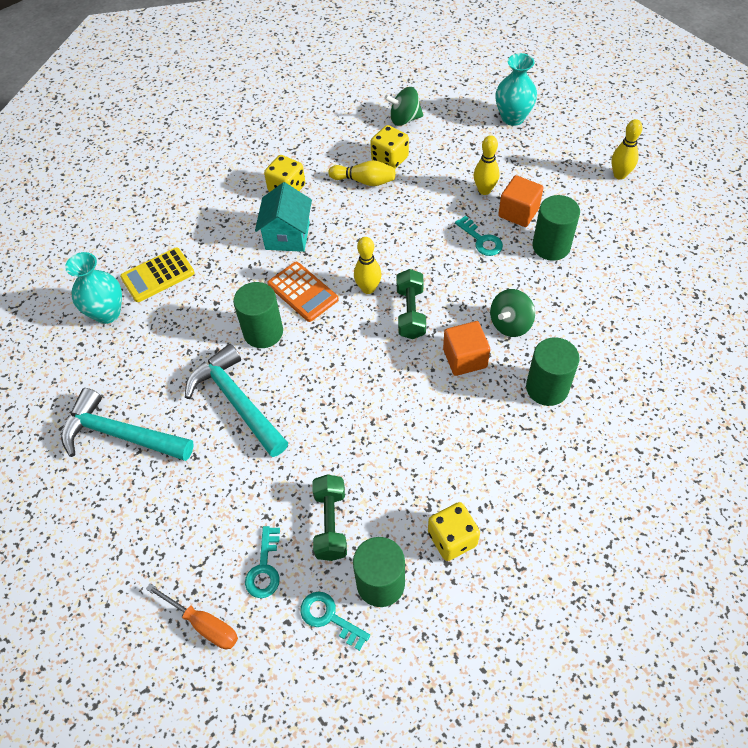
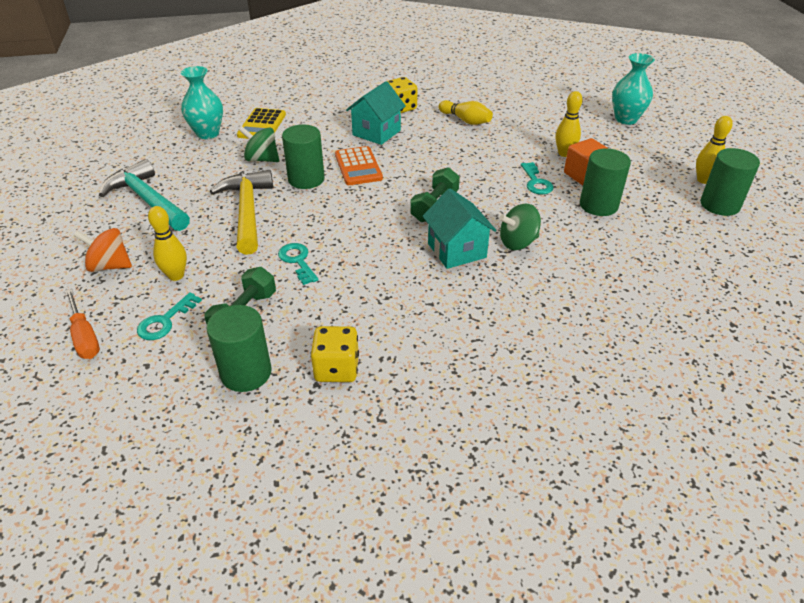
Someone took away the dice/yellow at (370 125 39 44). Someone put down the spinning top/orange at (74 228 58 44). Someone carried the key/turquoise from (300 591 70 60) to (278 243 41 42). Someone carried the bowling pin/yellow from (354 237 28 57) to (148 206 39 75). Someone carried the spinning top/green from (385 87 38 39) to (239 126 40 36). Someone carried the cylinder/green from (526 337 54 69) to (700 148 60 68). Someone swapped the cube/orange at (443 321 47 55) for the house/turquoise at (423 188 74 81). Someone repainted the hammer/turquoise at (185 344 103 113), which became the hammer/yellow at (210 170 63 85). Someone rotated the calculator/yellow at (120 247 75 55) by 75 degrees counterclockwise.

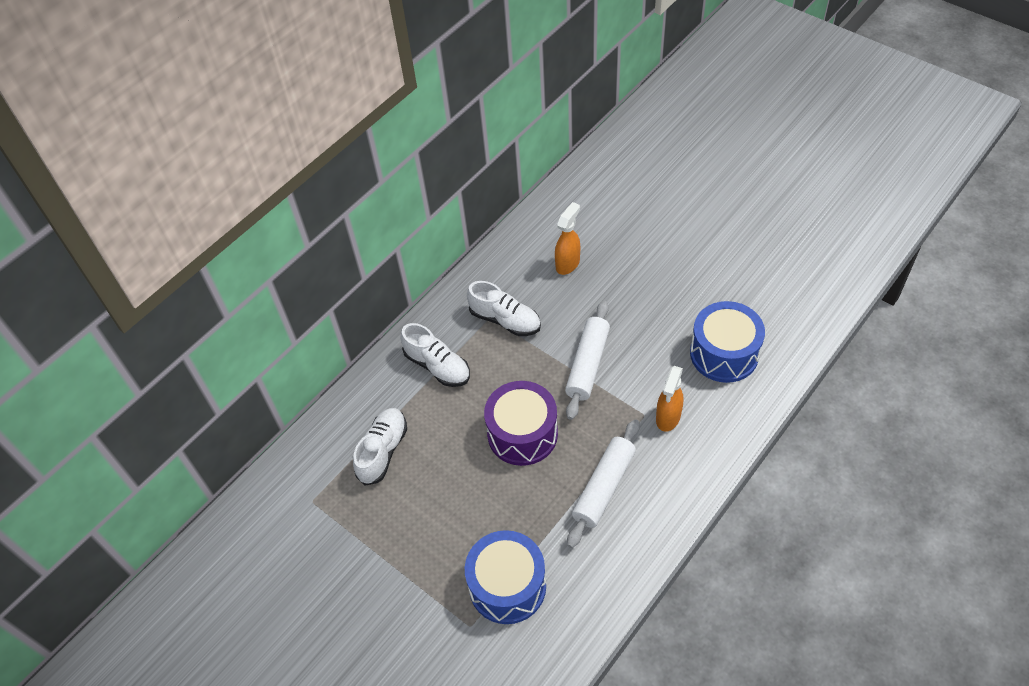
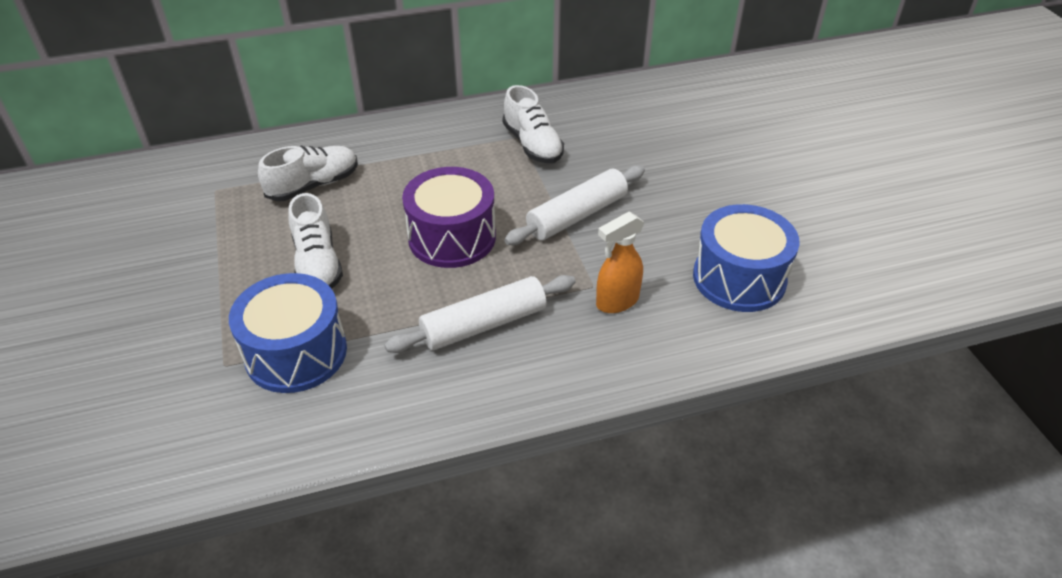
Someone took away the spray bottle/orange at (555 202 25 73). Someone carried the shoe/white from (401 323 69 64) to (288 193 55 96).

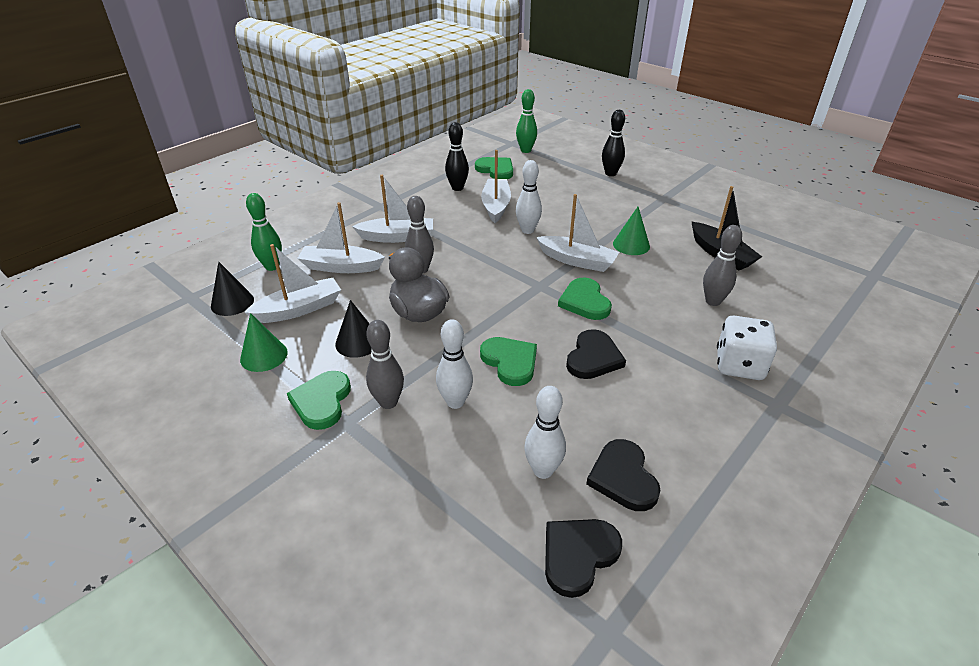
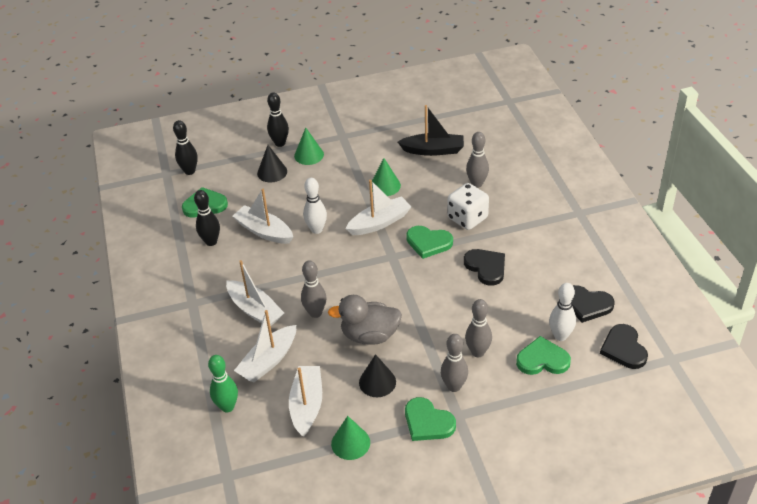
Someone put down the cone/green at (294 127 30 38). Someone carried the cone/black from (211 262 43 54) to (257 145 30 37). Someone carried the heart/green from (480 337 57 49) to (516 336 55 39). Someone carried the dice/white from (717 316 60 64) to (448 183 41 47). Someone repainted the bowling pin/white at (436 319 37 90), which became the bowling pin/grey at (465 299 27 58). Someone repainted the bowling pin/green at (516 89 21 64), which became the bowling pin/black at (173 120 25 55). Someone rotated the boat/white at (352 175 81 68) by 105 degrees clockwise.

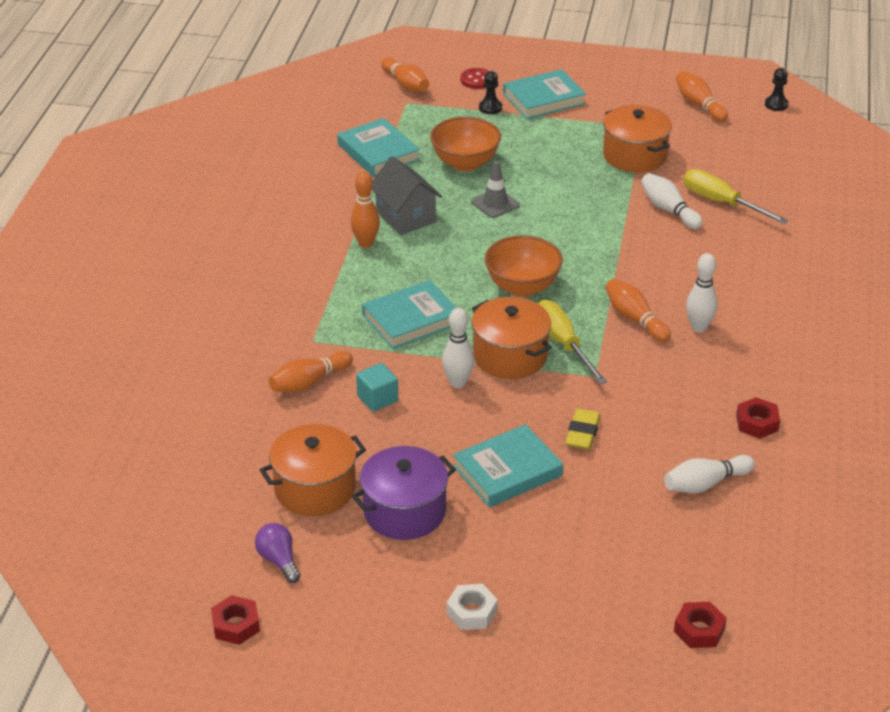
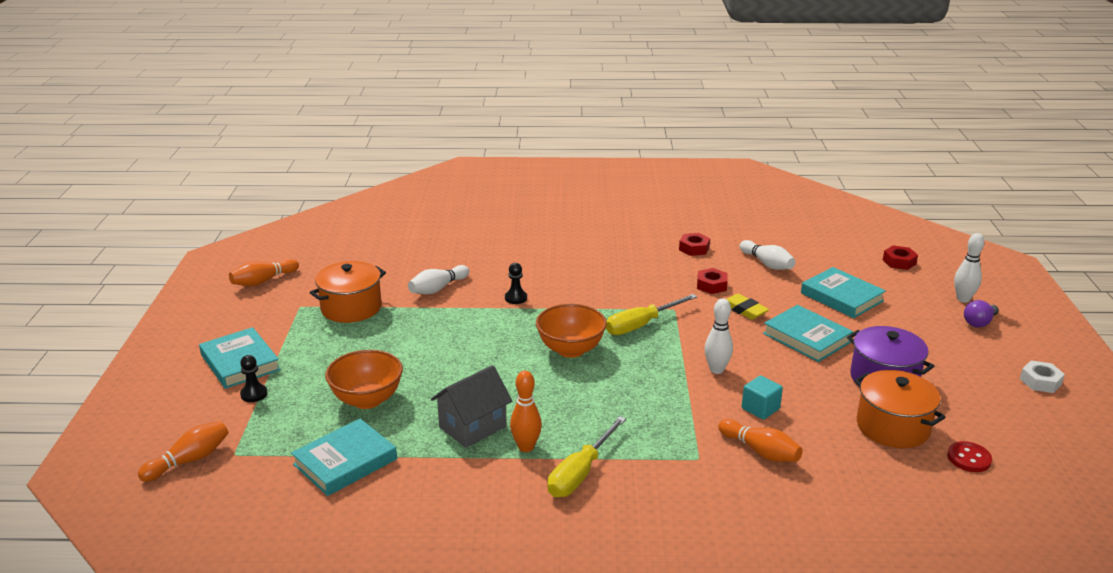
Someone took away the traffic cone/grey at (471 161 49 57). Someone took away the pot/orange at (472 297 80 82). Someone took away the bowling pin/orange at (605 278 66 64). Someone carried the nut/red from (211 595 49 50) to (697 268 31 26). Someone carried the light bulb/purple from (255 523 46 60) to (964 300 35 28). Someone carried the book/turquoise from (362 280 95 69) to (801 267 85 51). Someone carried the nut/white from (446 584 52 46) to (1020 361 45 32). Someone carried the button/red from (460 68 29 21) to (947 441 45 31). Someone carried the screwdriver/yellow from (684 169 104 55) to (547 416 79 81). Someone carried the bowling pin/white from (686 253 31 79) to (954 233 31 70). Someone carried the pawn/black from (765 68 24 43) to (505 263 22 41). Someone rotated the eraser/yellow at (565 409 36 40) by 45 degrees clockwise.

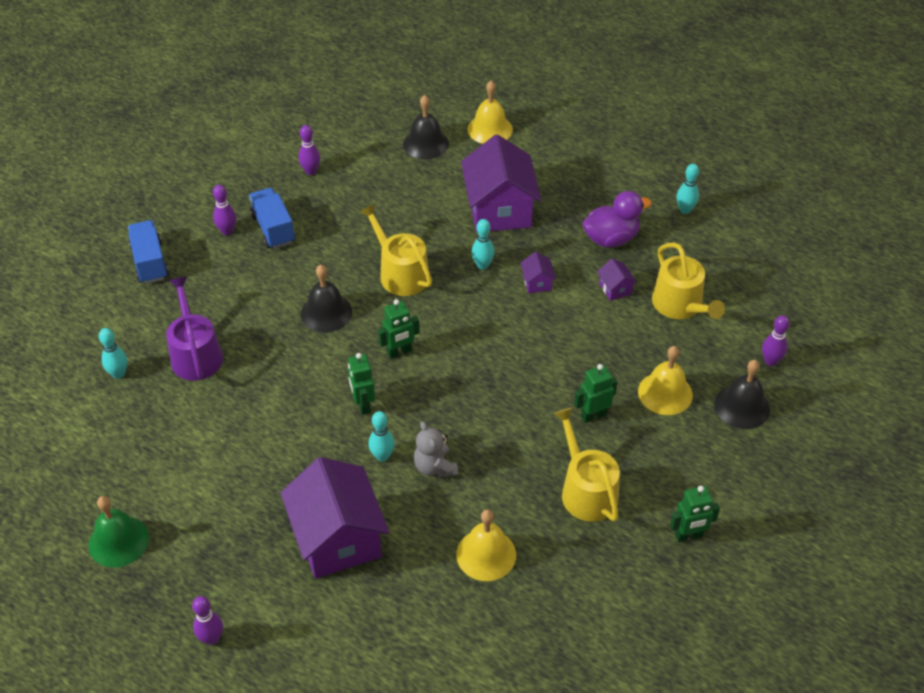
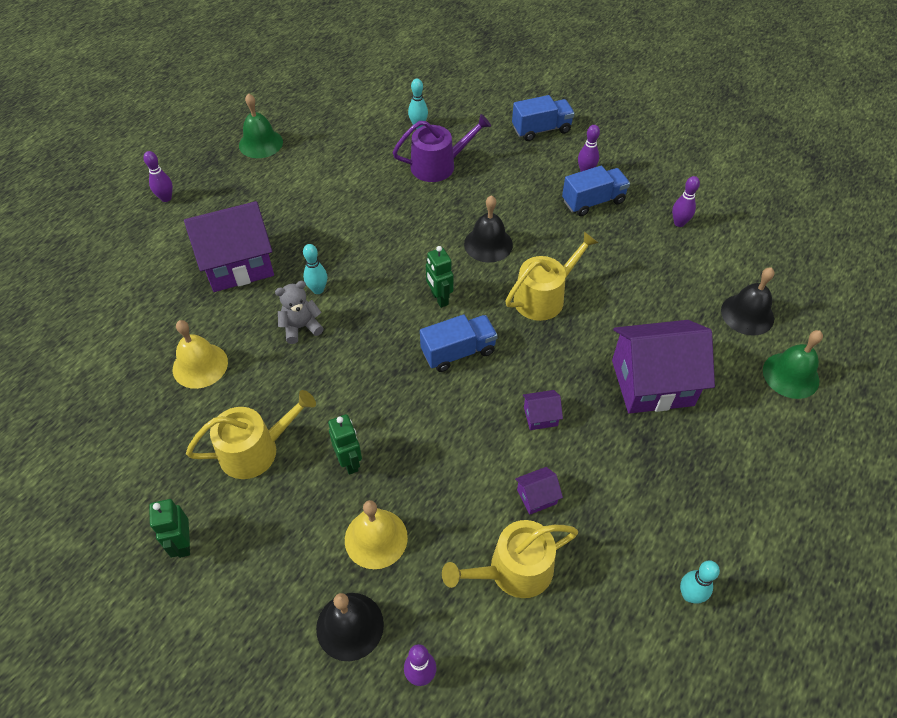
Someone took away the robot/green at (348 353 27 62). Someone took away the bowling pin/turquoise at (471 219 24 51). Someone took away the duck/purple at (583 191 69 56). Someone put down the truck/blue at (420 315 78 57). Someone repainted the bell/yellow at (467 81 46 63), which became the bell/green at (763 330 60 69).

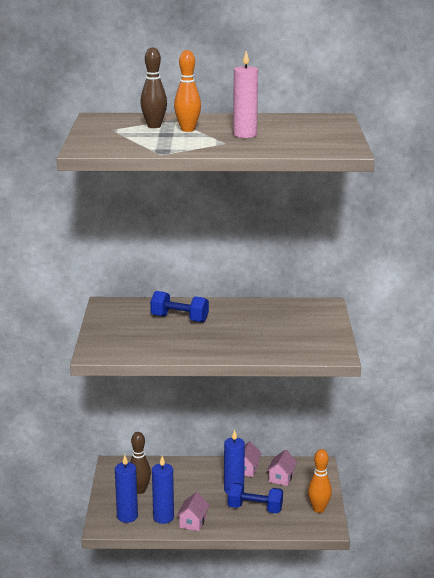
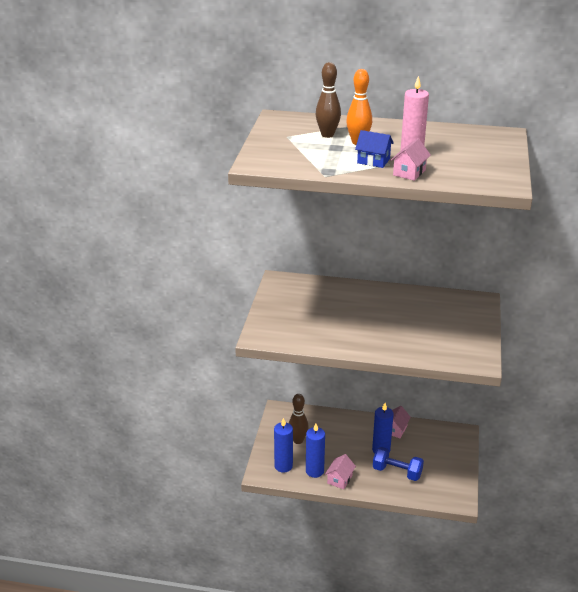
Someone took away the dumbbell/blue at (150 291 59 32). Someone took away the bowling pin/orange at (308 449 24 64). Someone put down the house/blue at (355 130 39 38). Someone carried the house/pink from (266 450 31 36) to (391 138 40 43).

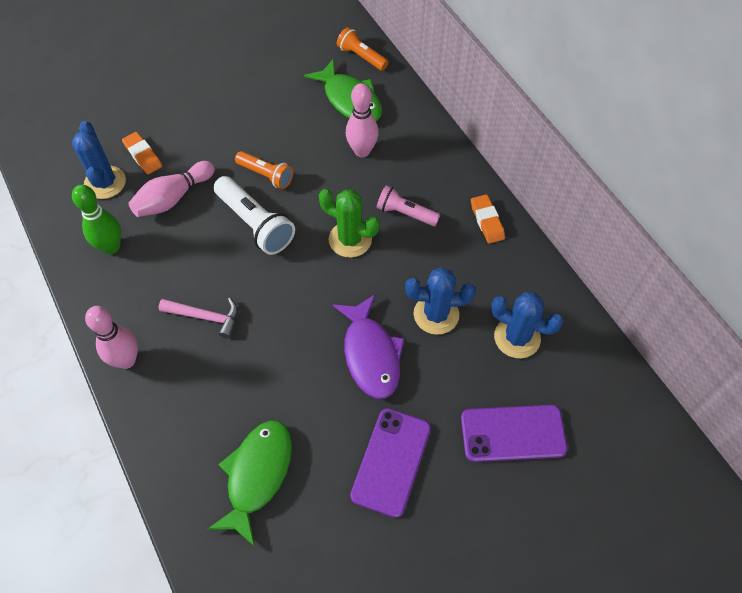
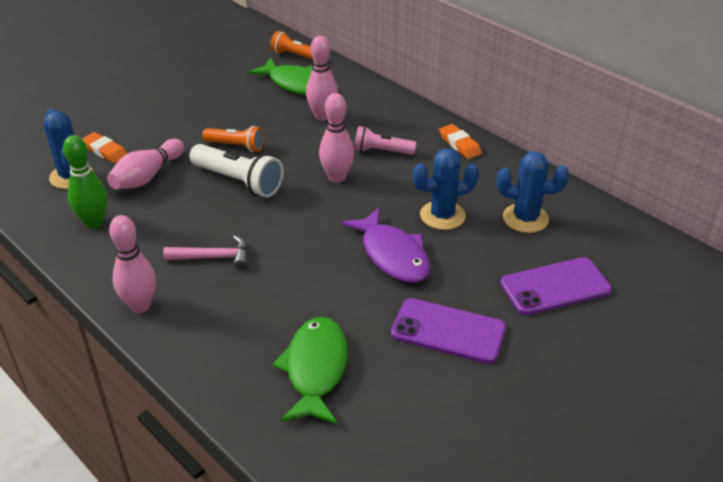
Someone swapped the cactus/green at (319 189 61 69) for the bowling pin/pink at (319 93 35 90). Someone rotated the phone/purple at (350 408 81 110) by 75 degrees counterclockwise.

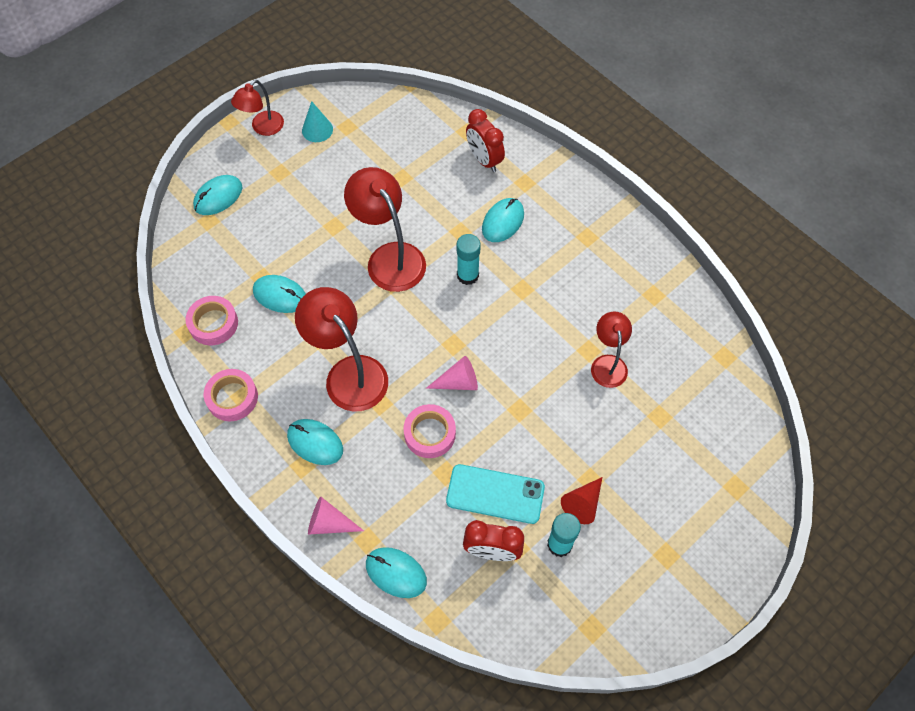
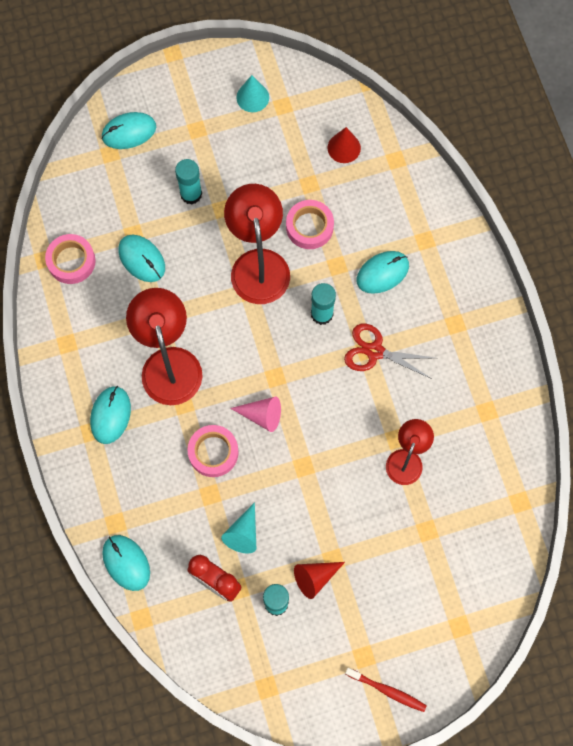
Someone took away the lamp/red at (231 80 53 56). Someone took away the cone/pink at (308 497 56 38). Someone took away the clock/red at (466 109 39 63). Someone put down the glue stick/turquoise at (175 159 27 46). Someone put down the cone/red at (328 127 33 36). Someone put down the scissors/red at (344 324 91 55). Someone put down the toothbrush/red at (345 668 82 44). Someone carried the tape/pink from (204 369 54 52) to (286 200 48 49). Someone swapped the phone/turquoise at (446 464 99 60) for the cone/turquoise at (221 502 35 51). Someone rotated the mouse/turquoise at (287 419 56 46) by 45 degrees clockwise.

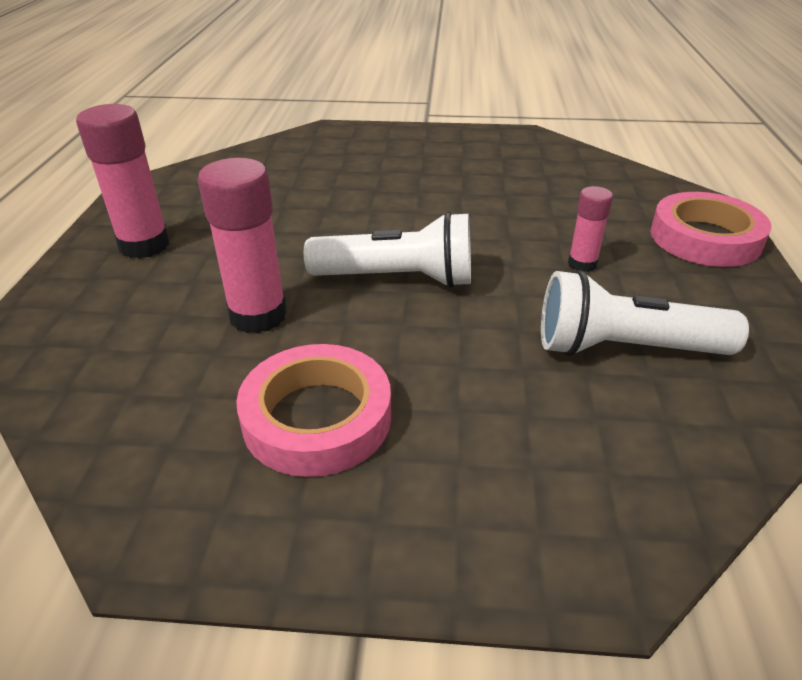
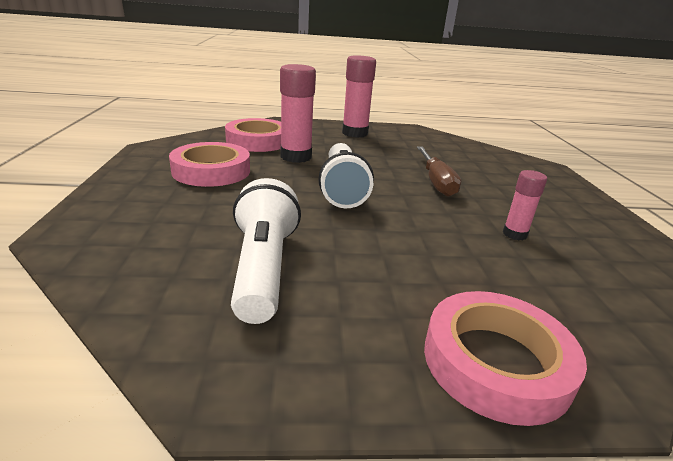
Someone put down the tape/pink at (225 118 56 34). Someone put down the screwdriver/brown at (417 146 45 51). Someone carried the glue stick/pink from (568 186 45 86) to (503 170 44 70).

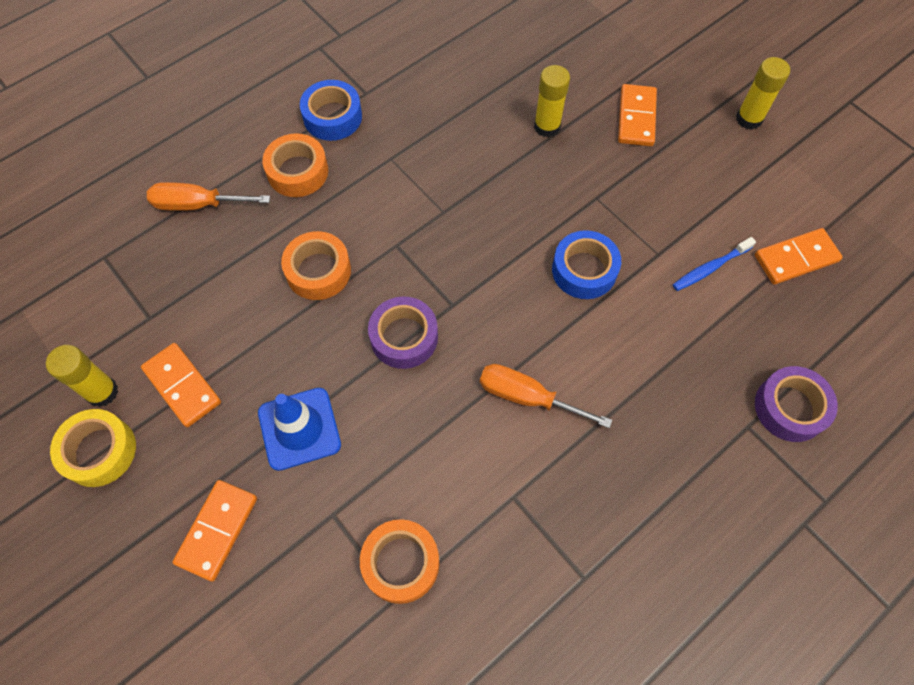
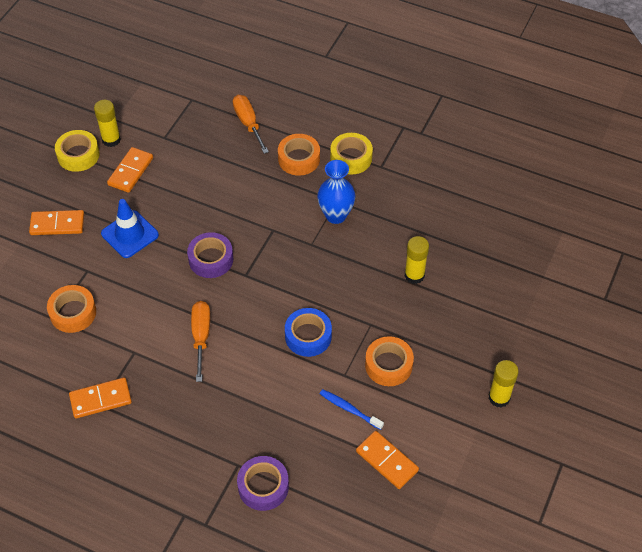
Someone put down the vase/blue at (317 160 39 64). Someone carried the tape/orange from (281 231 70 69) to (365 336 49 50). Someone carried the domino/orange from (618 84 39 62) to (69 377 63 41). Someone repainted the tape/blue at (300 80 62 61), which became the tape/yellow at (330 133 43 42).

